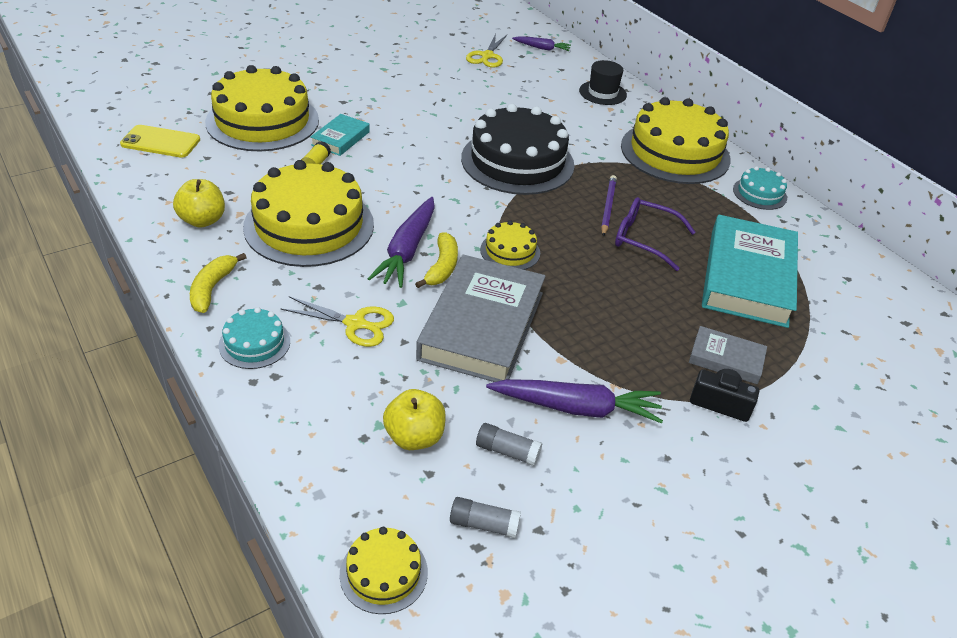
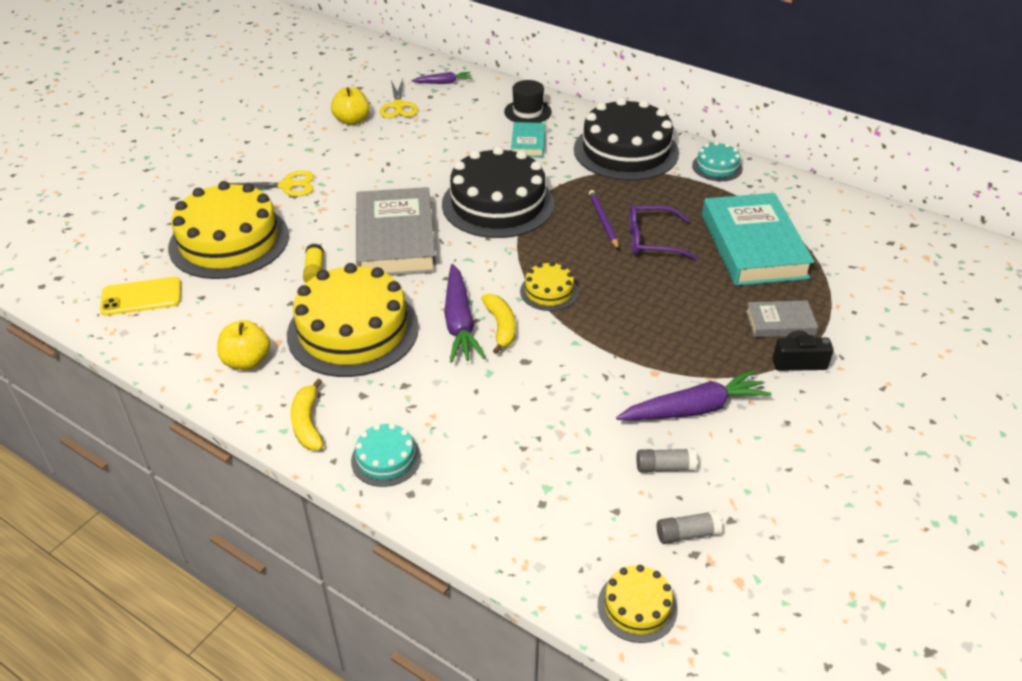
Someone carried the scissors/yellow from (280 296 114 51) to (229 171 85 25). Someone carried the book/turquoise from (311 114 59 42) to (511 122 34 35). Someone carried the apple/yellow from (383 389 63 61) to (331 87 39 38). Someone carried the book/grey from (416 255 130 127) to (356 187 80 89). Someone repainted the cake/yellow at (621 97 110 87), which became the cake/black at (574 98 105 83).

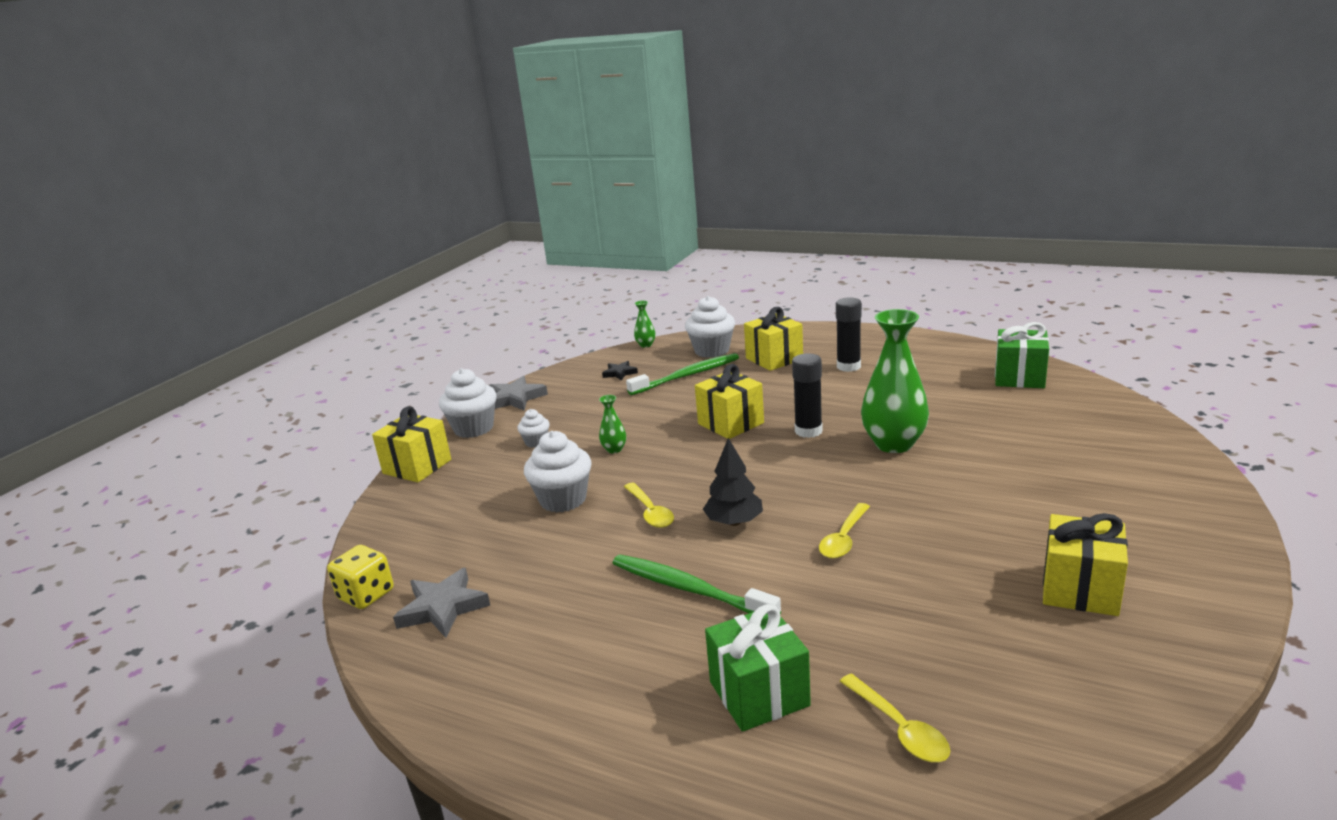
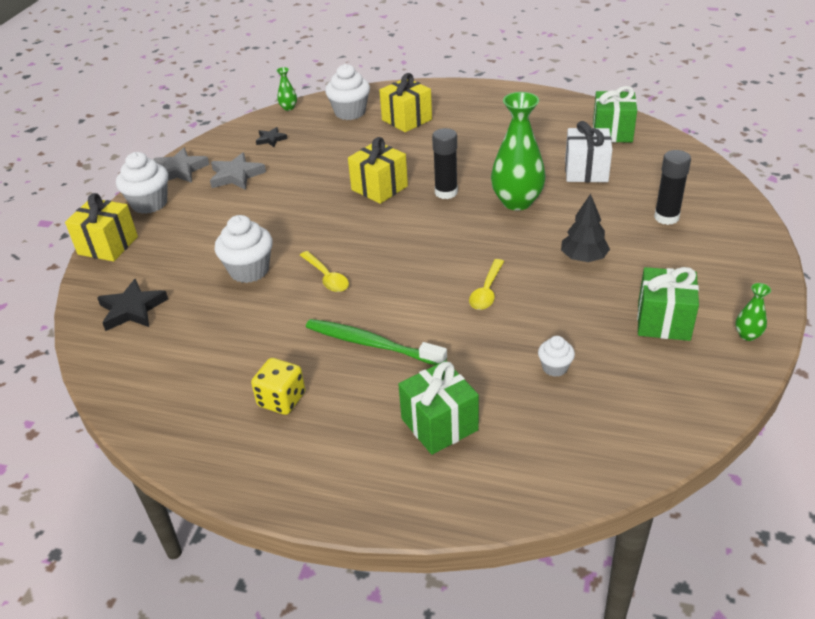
Someone took away the toothbrush/green at (626 353 113 42). Someone took away the spoon/yellow at (840 674 110 88). Someone put down the star/black at (97 279 71 52). Someone put down the gift/white at (565 121 47 61). Someone carried the dice/yellow from (327 545 67 64) to (251 358 54 57). Someone carried the star/grey from (393 568 97 70) to (210 153 56 37). Someone carried the cupcake/white from (517 409 33 39) to (538 336 37 41). Someone carried the vase/green from (599 395 27 58) to (735 283 36 58). Someone carried the tree/black from (703 438 60 88) to (561 194 49 68). Someone carried the glue stick/black from (836 297 26 75) to (654 150 37 75). Someone repainted the gift/yellow at (1043 513 85 103), which became the gift/green at (637 267 62 74).

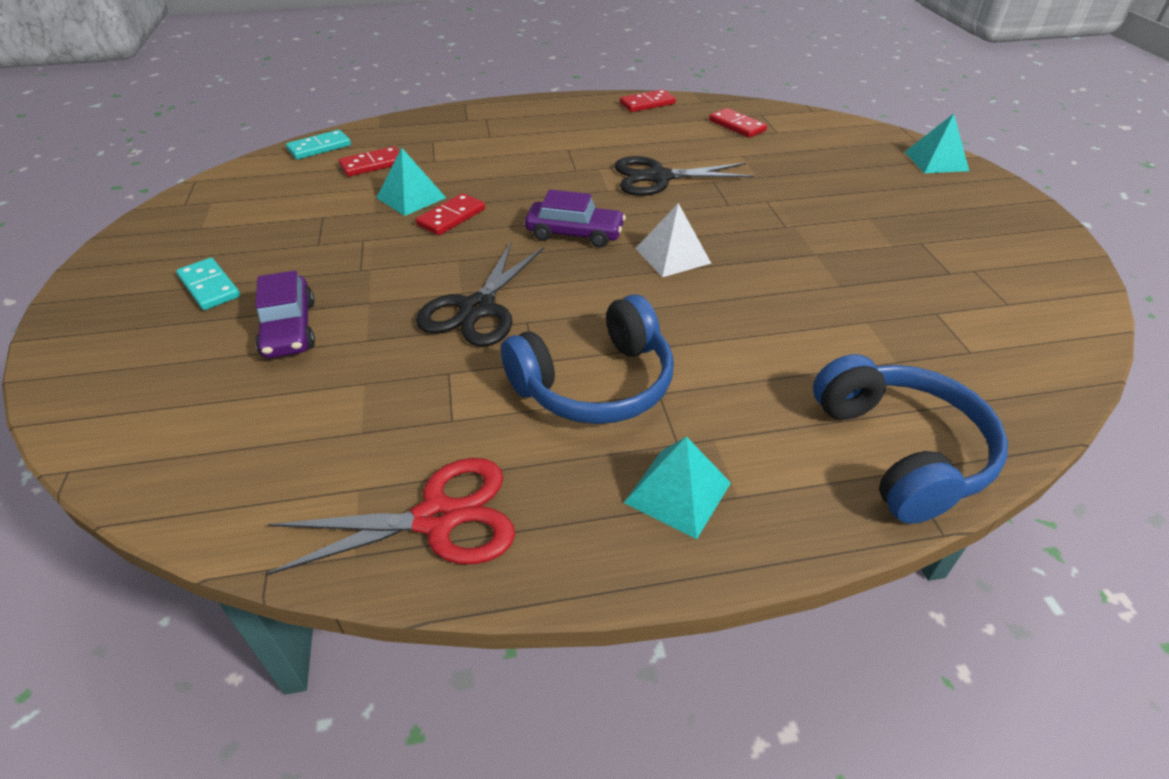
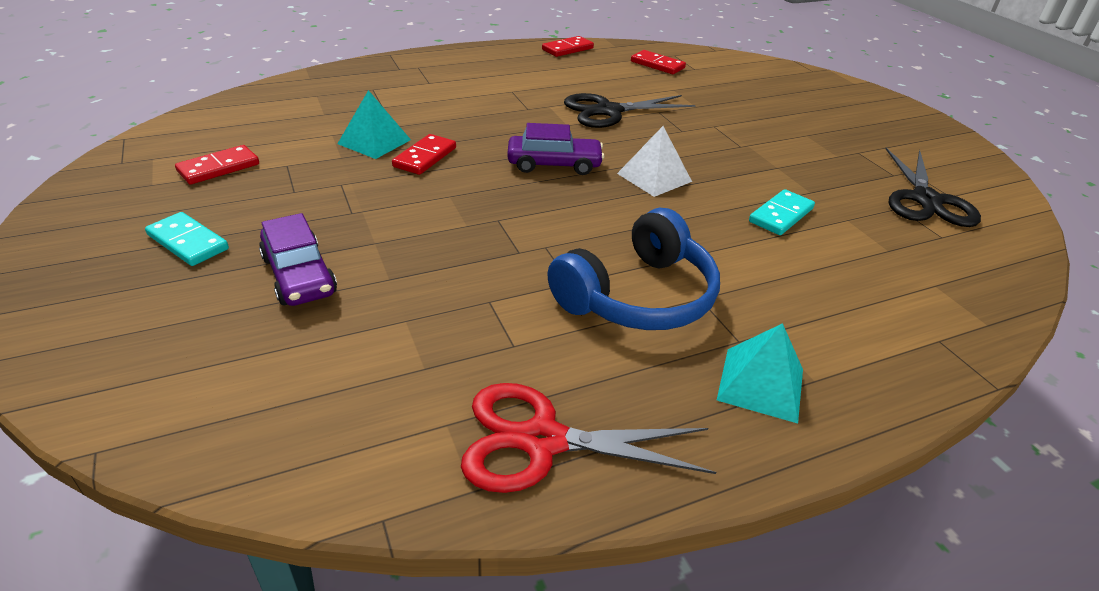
Someone took away the headphones/blue at (813 354 195 170). Someone took away the pyramid/turquoise at (905 114 64 59). Someone carried the domino/turquoise from (286 130 65 30) to (749 189 66 46). Someone carried the domino/red from (339 146 60 31) to (175 145 84 40). Someone carried the scissors/black from (416 242 128 105) to (885 148 96 79). Someone rotated the scissors/red at (265 458 250 117) by 150 degrees counterclockwise.

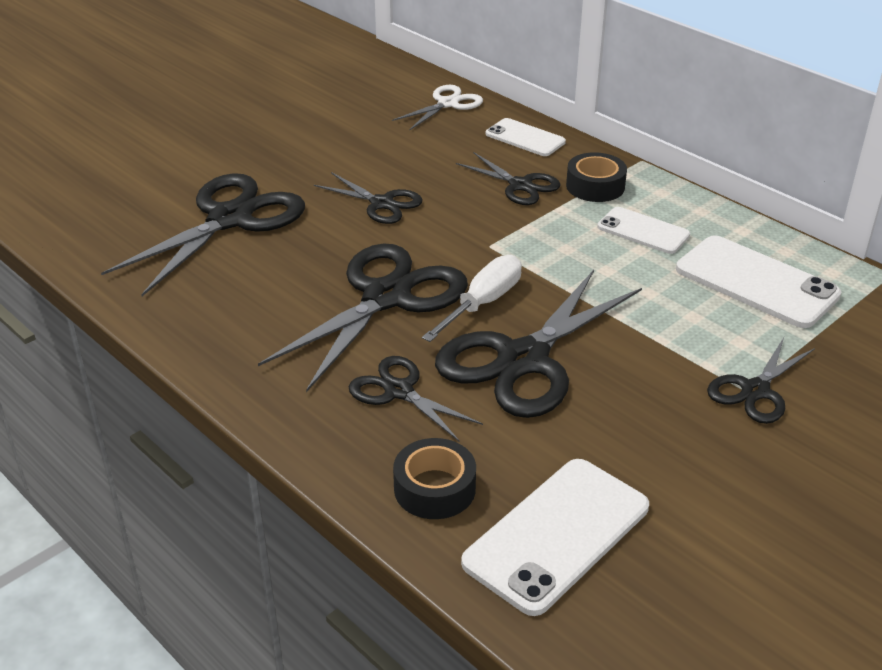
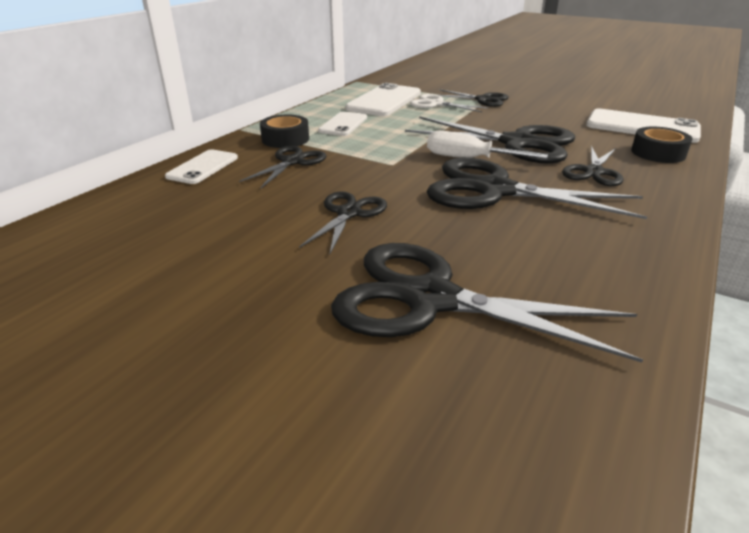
Someone carried the scissors/white from (392 85 91 45) to (410 94 78 18).

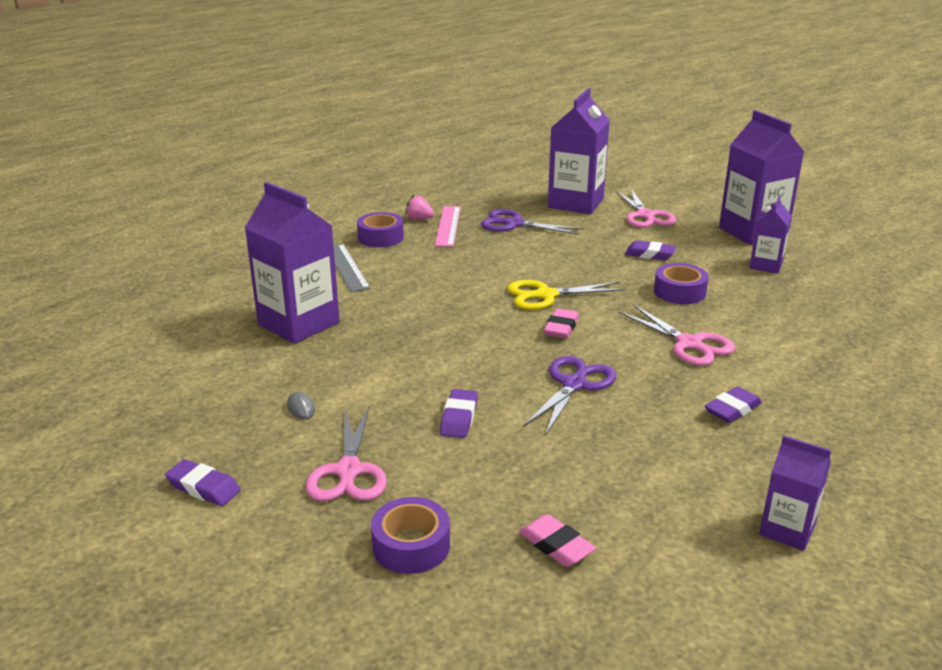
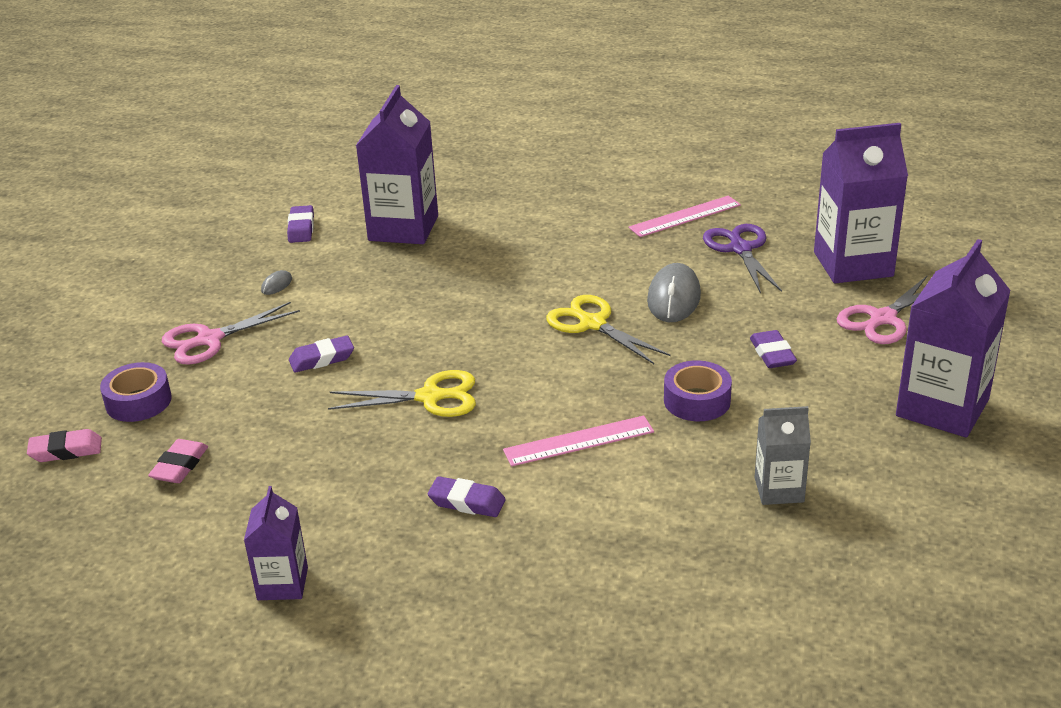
Someone took away the ruler/grey at (333 244 37 48). Someone took away the tape/purple at (357 212 47 35). Someone took away the strawberry/pink at (405 195 29 25). Someone took away the carton/purple at (749 196 43 78). Someone put down the mouse/grey at (647 263 54 59). Someone put down the carton/grey at (755 406 56 99). Someone carried the eraser/purple from (165 459 76 47) to (287 205 27 38). Someone carried the eraser/pink from (544 308 35 31) to (27 429 75 33). Someone swapped the scissors/pink at (619 304 116 62) for the ruler/pink at (503 416 151 51). Someone repainted the scissors/purple at (523 356 93 80), which became the scissors/yellow at (328 370 148 47).

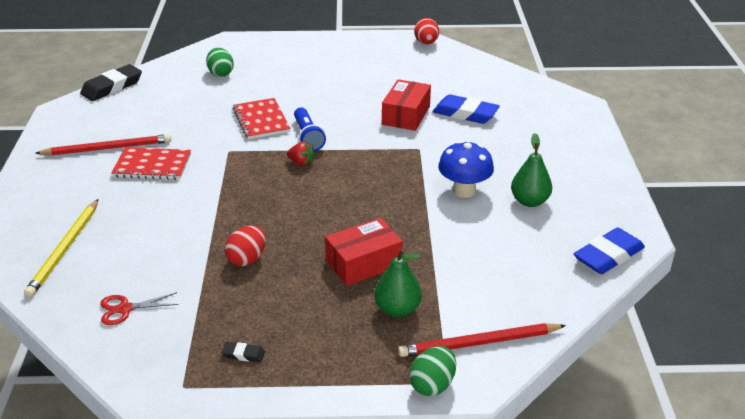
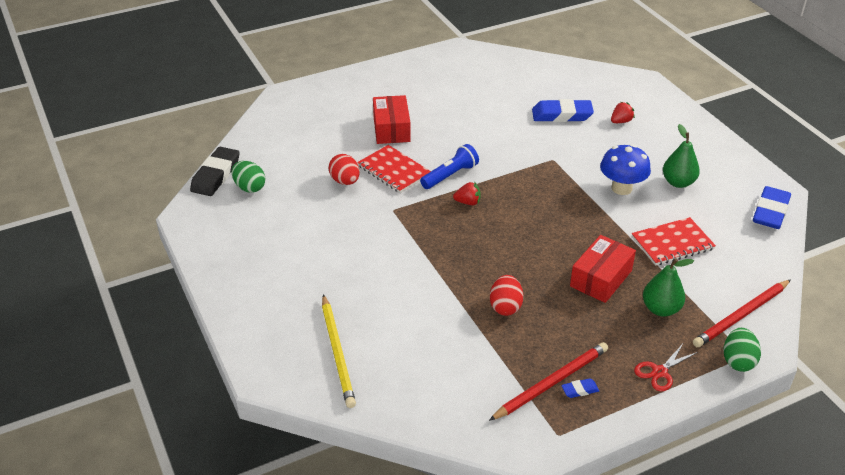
Someone put down the strawberry/red at (611 102 24 21). Someone carried the pencil/red from (35 134 136 22) to (489 342 119 79). Someone carried the scissors/red from (100 292 79 33) to (634 344 64 47). Someone carried the notebook/red from (111 147 80 33) to (632 217 84 49). Someone carried the egg/green from (206 48 28 29) to (232 161 33 32). Someone carried the box/red from (382 79 49 52) to (373 95 38 49). Someone carried the egg/red from (414 18 25 26) to (329 154 31 31). Someone repainted the eraser/black at (221 342 44 20), which became the eraser/blue at (561 378 38 20). Someone rotated the flashlight/blue at (294 107 32 44) by 90 degrees counterclockwise.

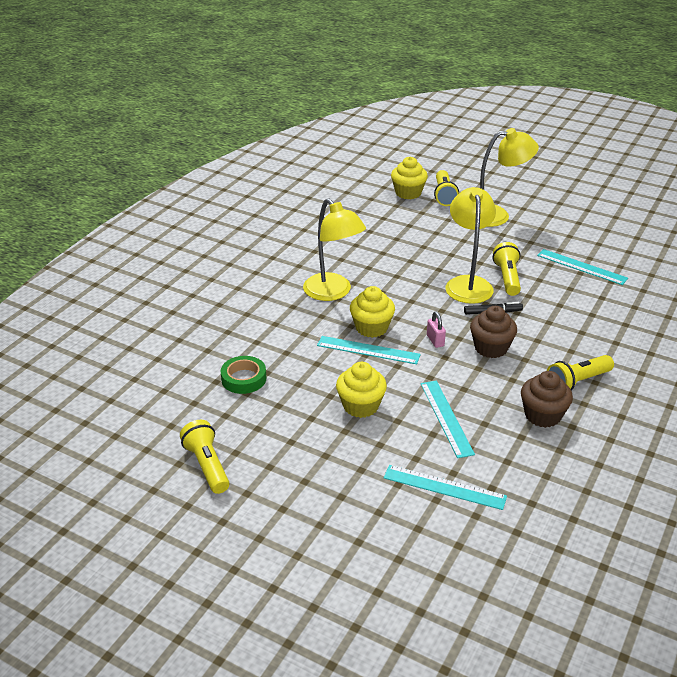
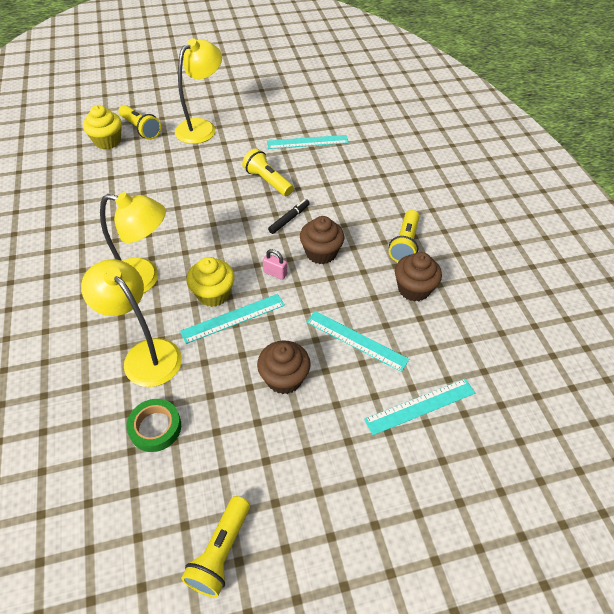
Someone carried the lamp/yellow from (445 187 51 117) to (81 259 101 128). Someone repainted the cupcake/yellow at (336 362 51 56), which became the cupcake/brown at (257 340 54 54). Someone rotated the flashlight/yellow at (180 420 49 74) by 90 degrees counterclockwise.

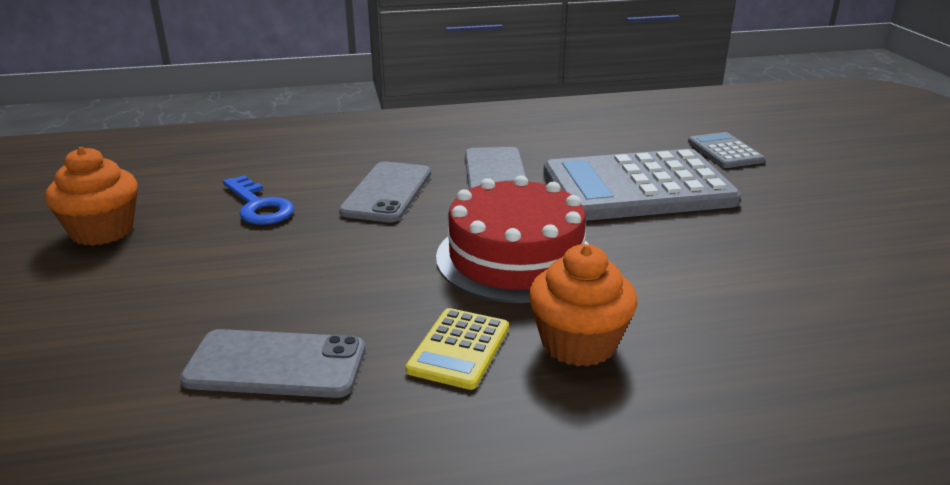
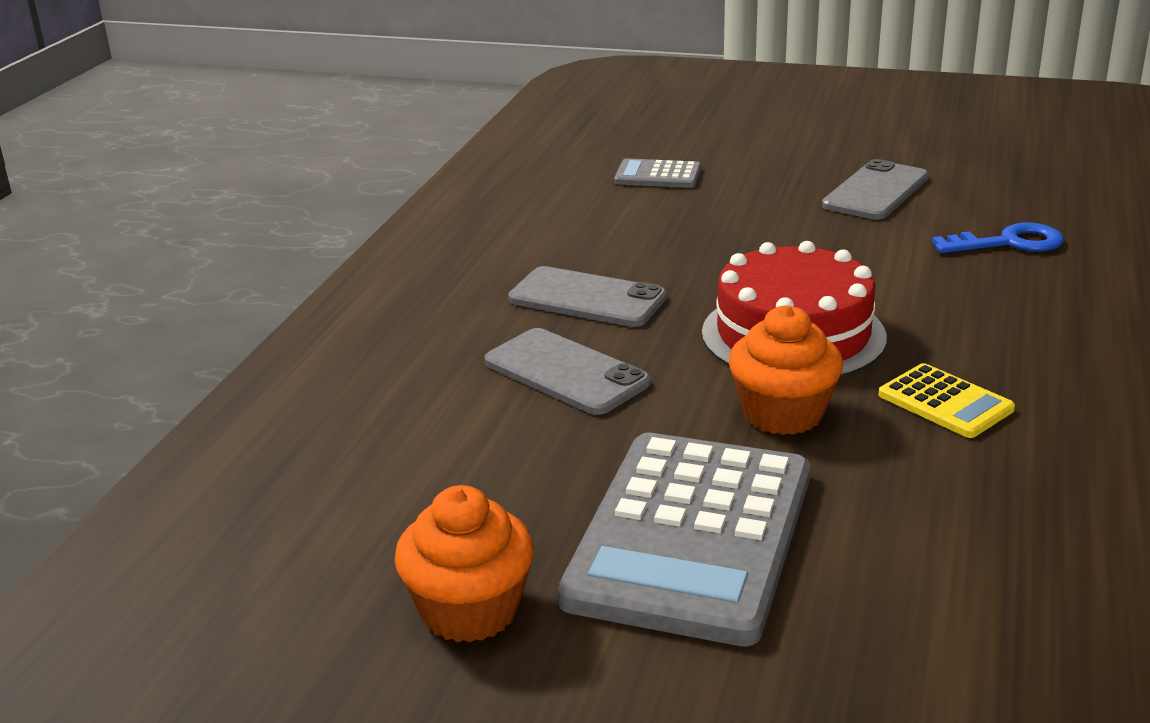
Someone carried the phone/grey from (180 329 185 69) to (822 159 107 61). Someone carried the key/blue from (223 175 71 50) to (932 222 132 31). Someone carried the cupcake/orange from (529 244 108 123) to (728 305 115 130). Someone carried the calculator/grey from (543 149 198 72) to (557 433 253 214).

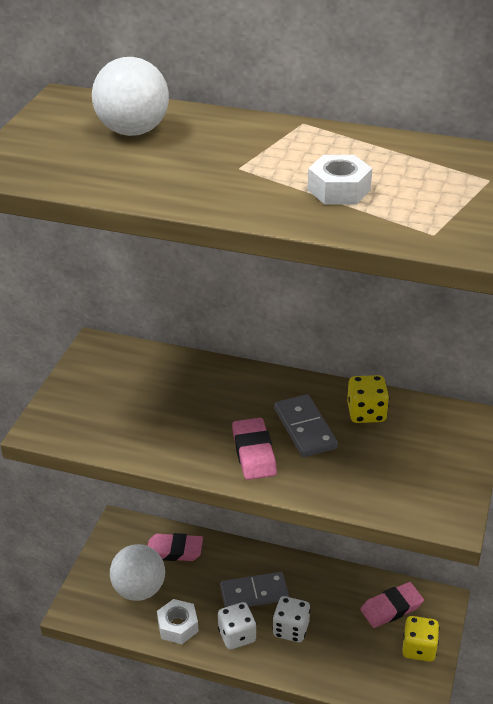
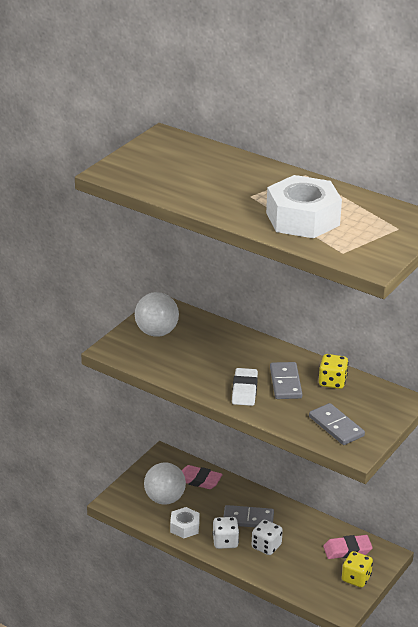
Someone put down the domino/grey at (309 403 56 42). Someone carried the ball/white from (92 57 77 79) to (135 292 44 45). Someone repainted the eraser/pink at (232 418 45 62), which became the eraser/white at (232 368 26 38). Someone scaled the nut/white at (308 155 64 49) by 1.95.

